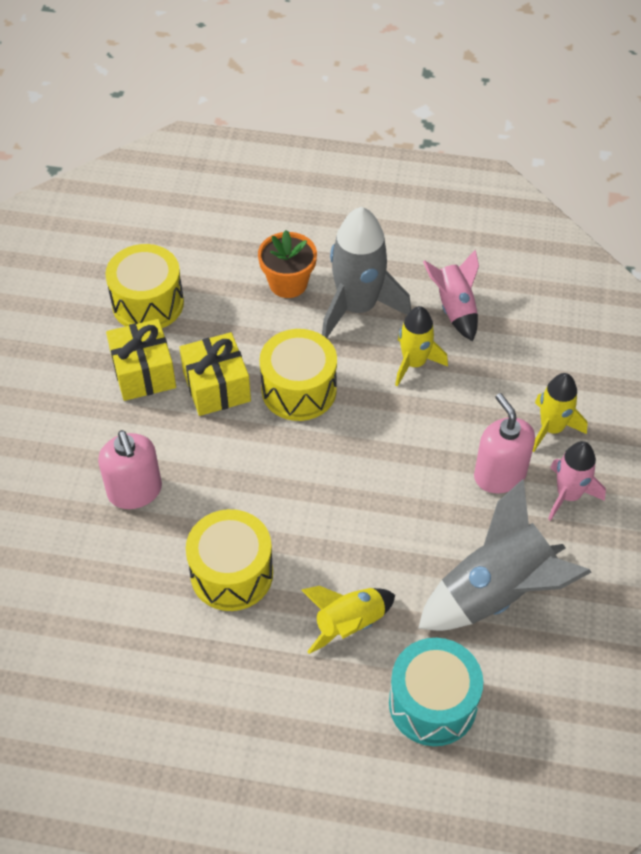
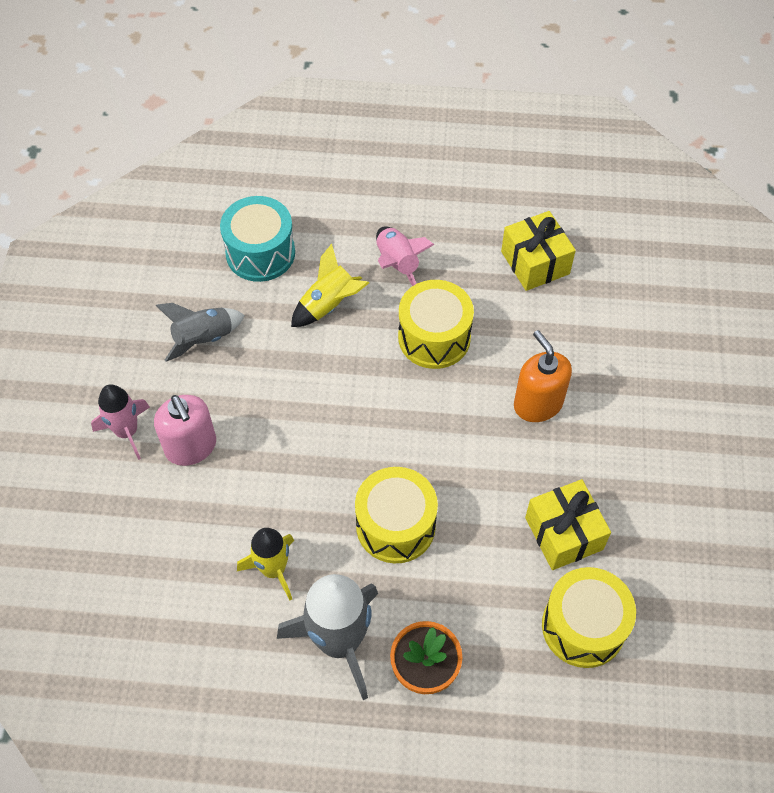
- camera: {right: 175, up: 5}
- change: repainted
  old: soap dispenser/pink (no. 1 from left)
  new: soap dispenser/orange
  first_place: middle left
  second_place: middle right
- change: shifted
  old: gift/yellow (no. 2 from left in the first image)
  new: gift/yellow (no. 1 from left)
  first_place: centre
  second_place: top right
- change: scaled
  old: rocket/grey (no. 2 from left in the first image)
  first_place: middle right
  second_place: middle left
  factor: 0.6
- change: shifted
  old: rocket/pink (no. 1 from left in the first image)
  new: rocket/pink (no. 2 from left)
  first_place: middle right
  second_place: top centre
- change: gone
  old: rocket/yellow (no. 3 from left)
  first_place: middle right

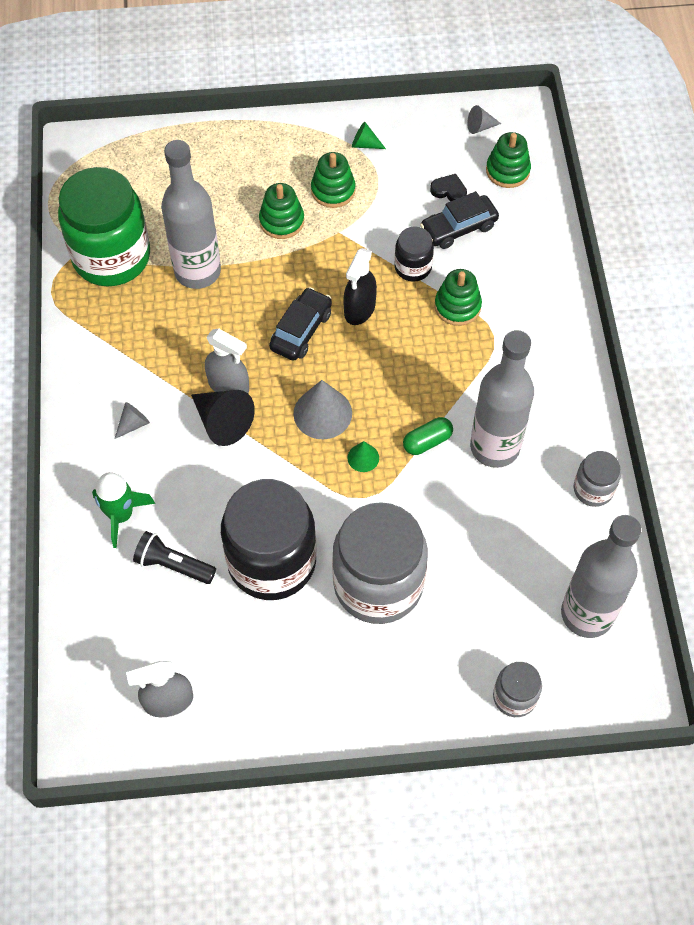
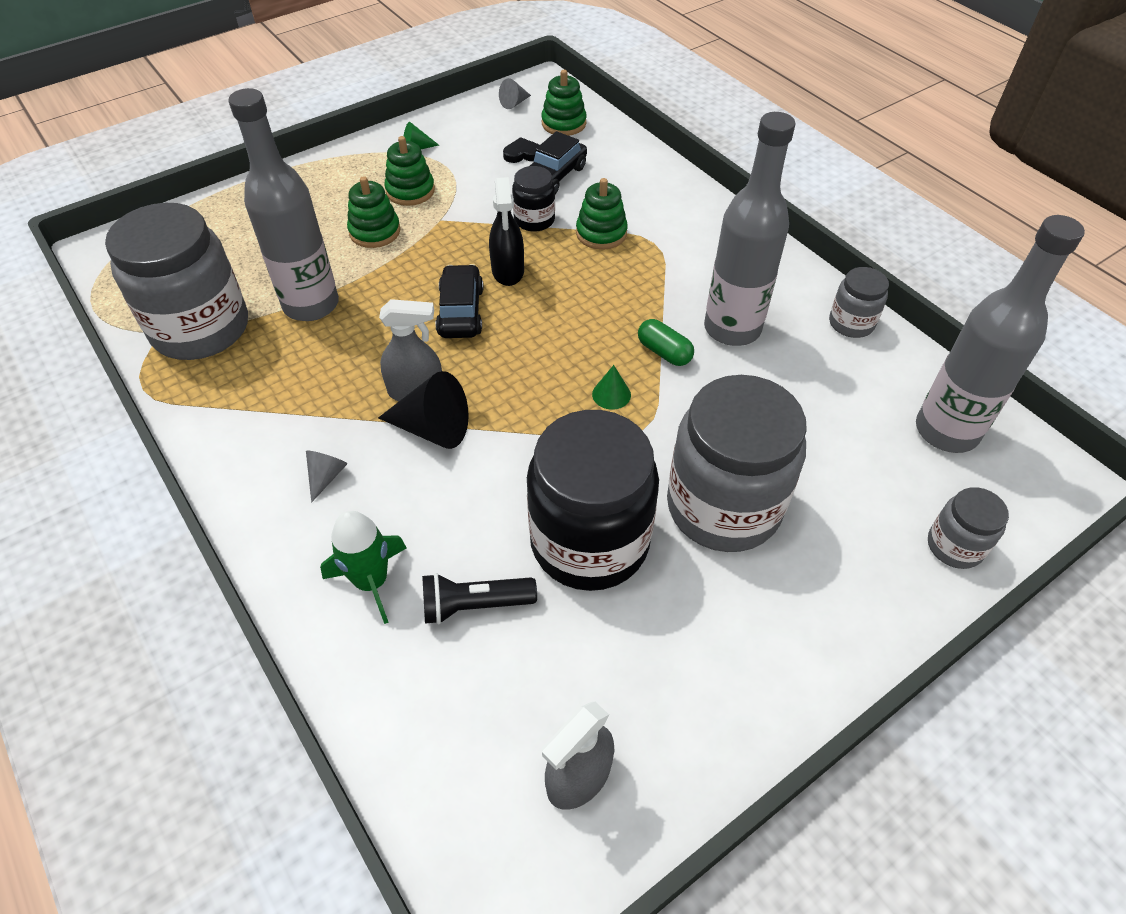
- camera: {right: -30, up: -10}
- change: repainted
  old: jar/green
  new: jar/grey (no. 1 from left)
  first_place: top left
  second_place: top left
- change: gone
  old: cone/grey (no. 2 from left)
  first_place: centre
- change: rotated
  old: capsule/green
  first_place: centre
  second_place: centre
  degrees: -75

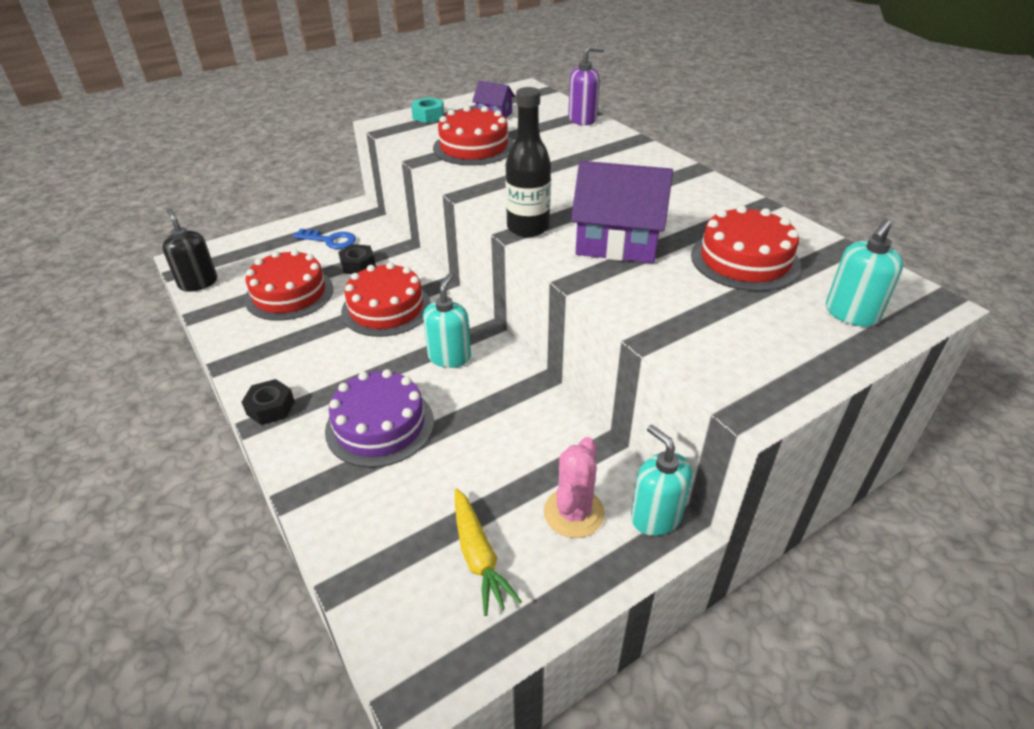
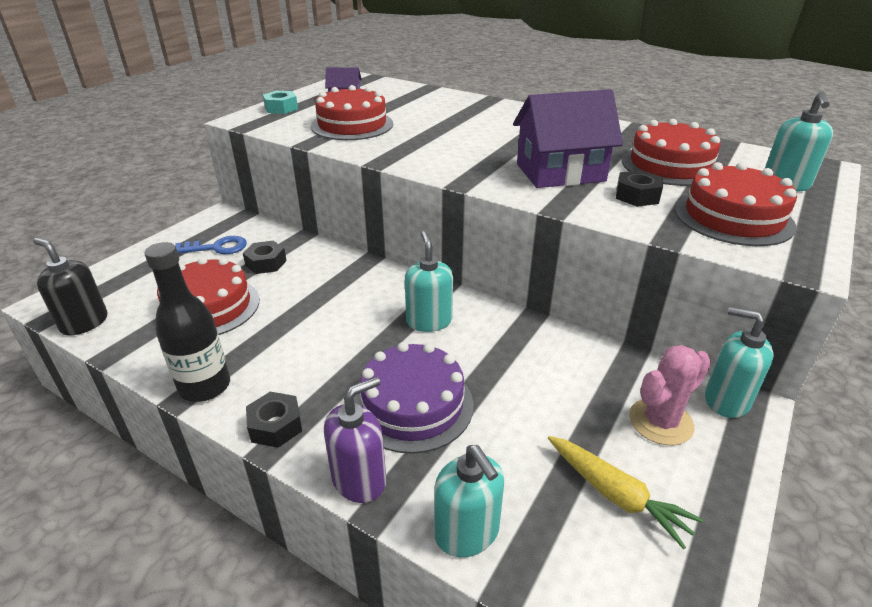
- camera: {right: -25, up: -5}
- change: shifted
  old: cake/red (no. 2 from left in the first image)
  new: cake/red (no. 4 from left)
  first_place: centre
  second_place: middle right
- change: shifted
  old: bottle/black
  first_place: top centre
  second_place: middle left
- change: rotated
  old: cactus/pink
  first_place: bottom centre
  second_place: middle right
  degrees: 60
- change: shifted
  old: soap dispenser/purple
  first_place: top centre
  second_place: bottom centre
- change: new
  new: soap dispenser/turquoise (no. 2 from left)
  second_place: bottom centre
- change: new
  new: nut/black (no. 3 from left)
  second_place: top right

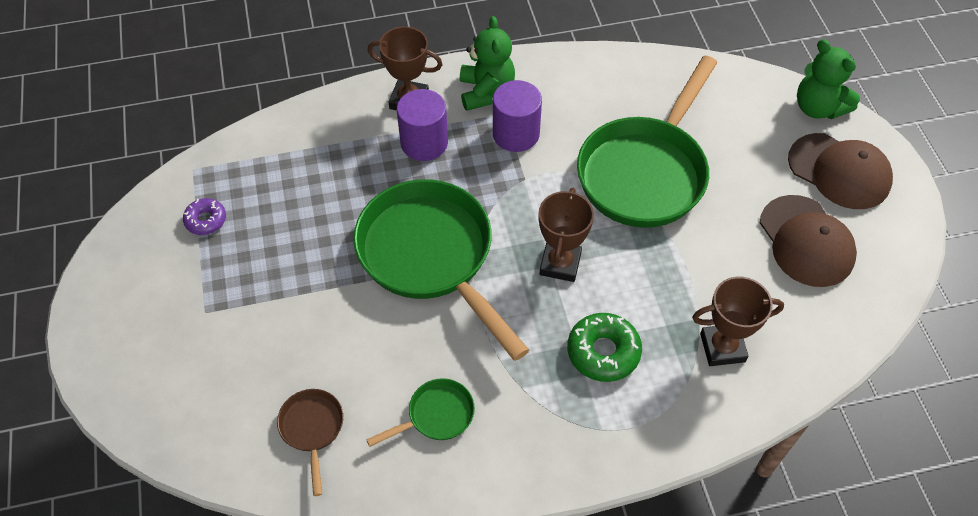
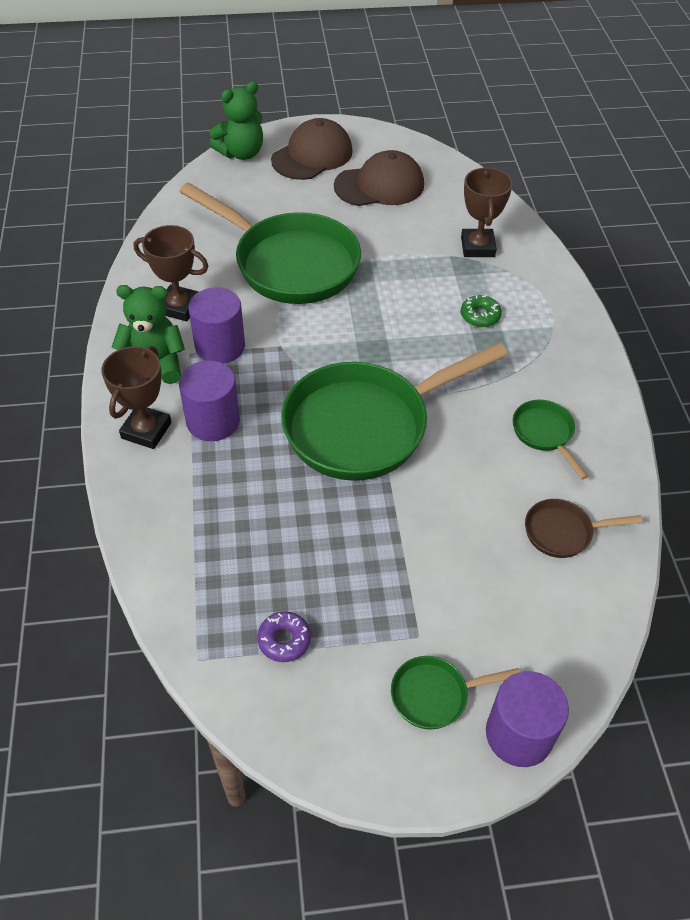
- camera: {right: -85, up: -5}
- change: shifted
  old: trophy/brown (no. 2 from left)
  first_place: centre
  second_place: top left
- change: scaled
  old: donut/green
  first_place: bottom centre
  second_place: middle right
  factor: 0.62
- change: new
  new: pan/green (no. 3 from left)
  second_place: bottom centre
- change: new
  new: cylinder/purple (no. 3 from left)
  second_place: bottom right

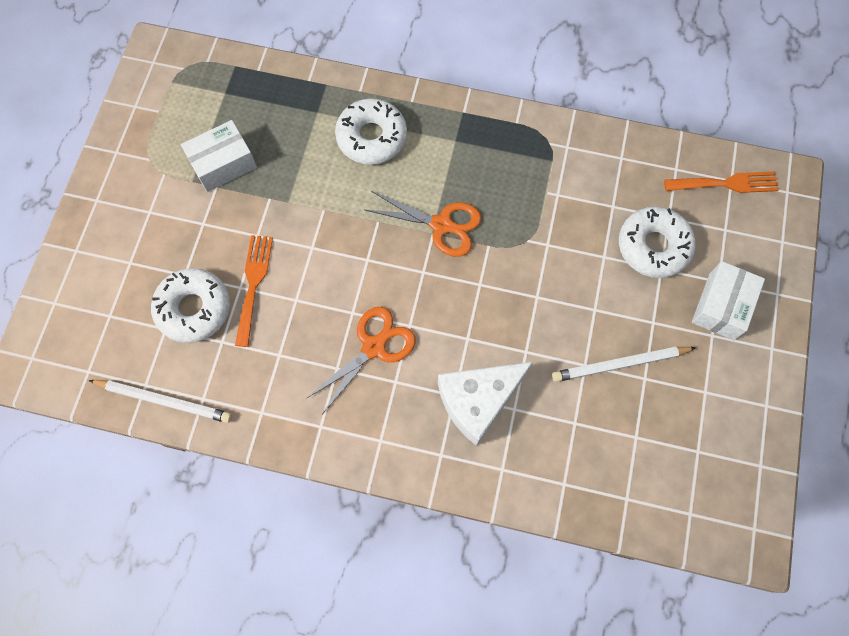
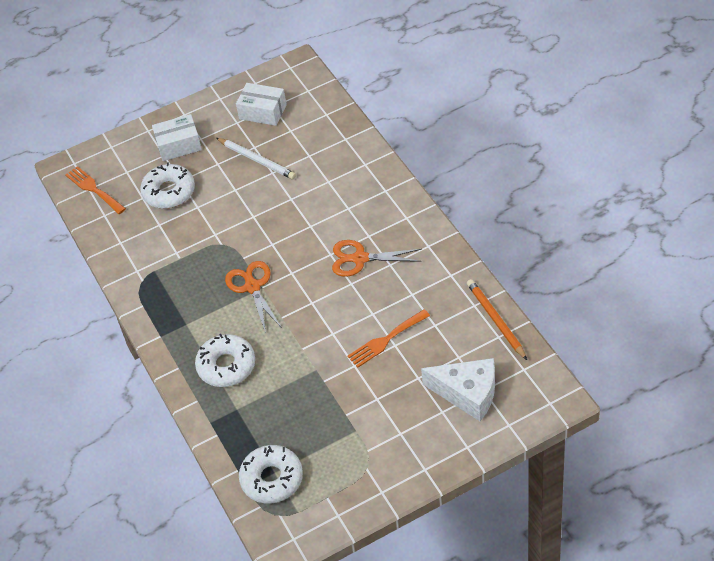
- camera: {right: -125, up: -20}
- change: repainted
  old: pencil/white (no. 1 from left)
  new: pencil/orange
  first_place: middle left
  second_place: middle right
- change: shifted
  old: donut/white (no. 1 from left in the first image)
  new: donut/white (no. 3 from left)
  first_place: middle left
  second_place: bottom centre
- change: shifted
  old: box/white (no. 1 from left in the first image)
  new: box/white (no. 2 from left)
  first_place: top left
  second_place: top centre
- change: shifted
  old: cheese/white
  first_place: centre
  second_place: bottom centre

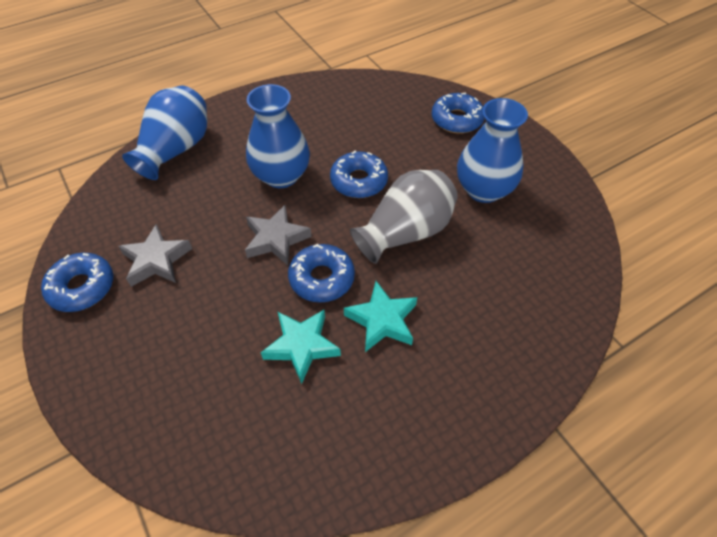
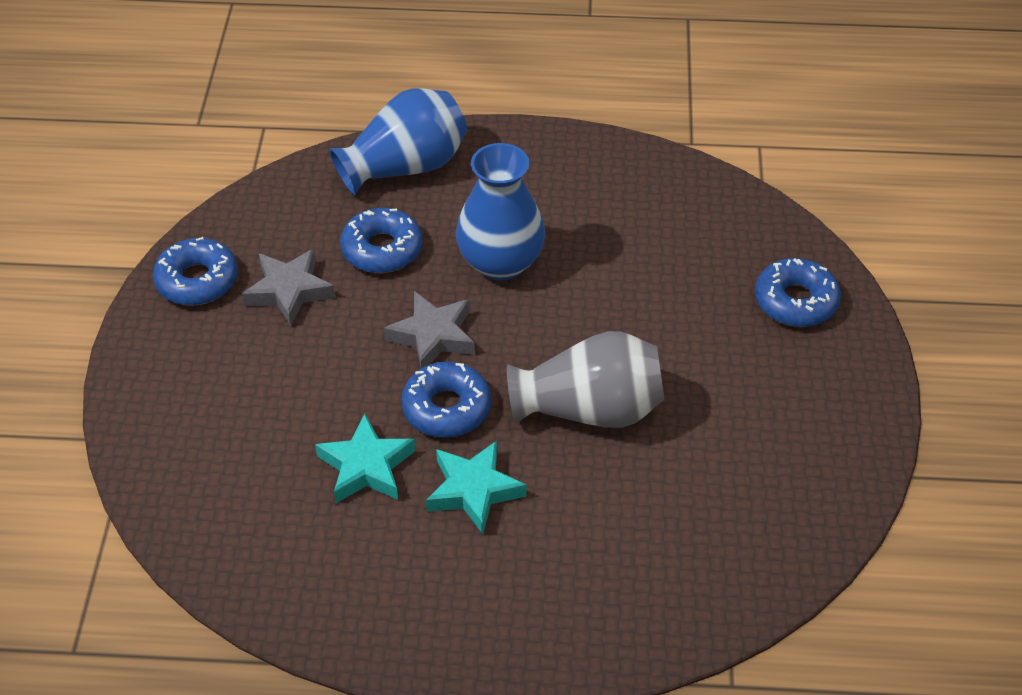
- camera: {right: 35, up: -5}
- change: shifted
  old: donut/blue (no. 3 from left in the first image)
  new: donut/blue (no. 2 from left)
  first_place: top centre
  second_place: centre
- change: gone
  old: vase/blue (no. 3 from left)
  first_place: top right

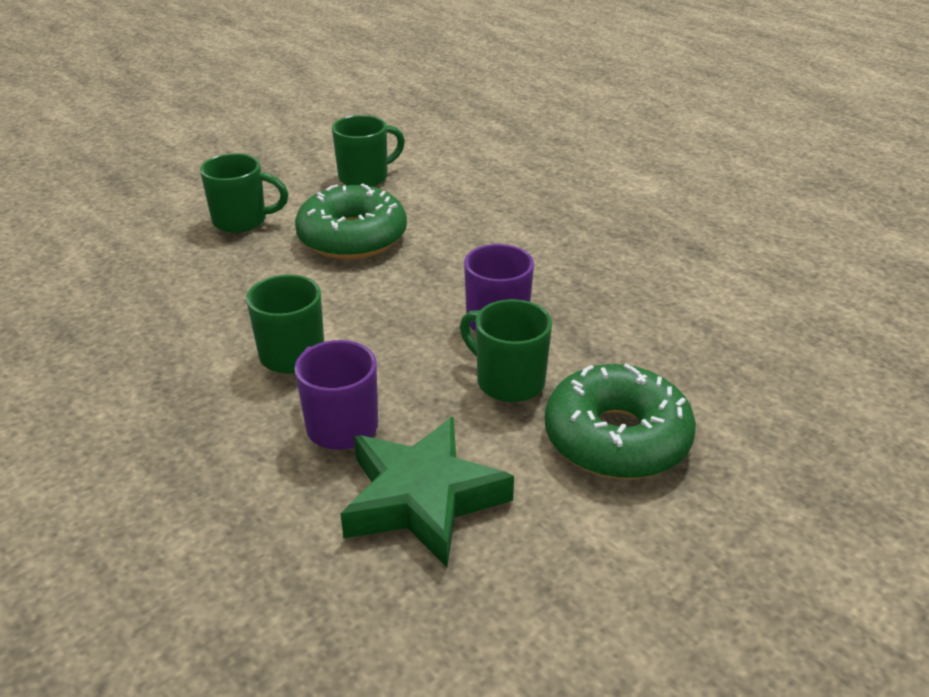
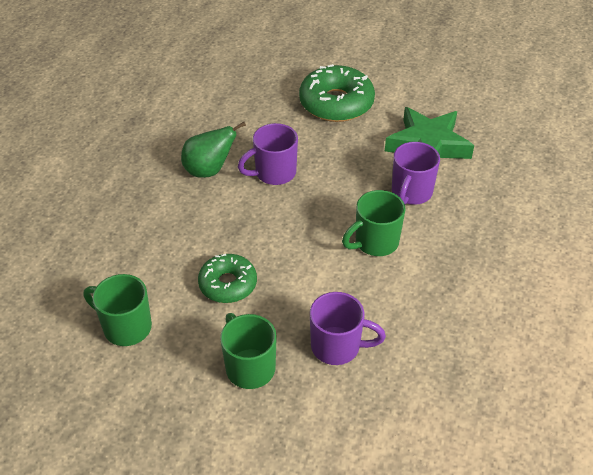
- camera: {right: -120, up: 10}
- change: scaled
  old: donut/green (no. 1 from left)
  first_place: top centre
  second_place: centre
  factor: 0.63
- change: gone
  old: mug/green (no. 4 from left)
  first_place: centre
- change: new
  new: pear/green
  second_place: top centre
- change: new
  new: mug/purple (no. 2 from left)
  second_place: bottom centre

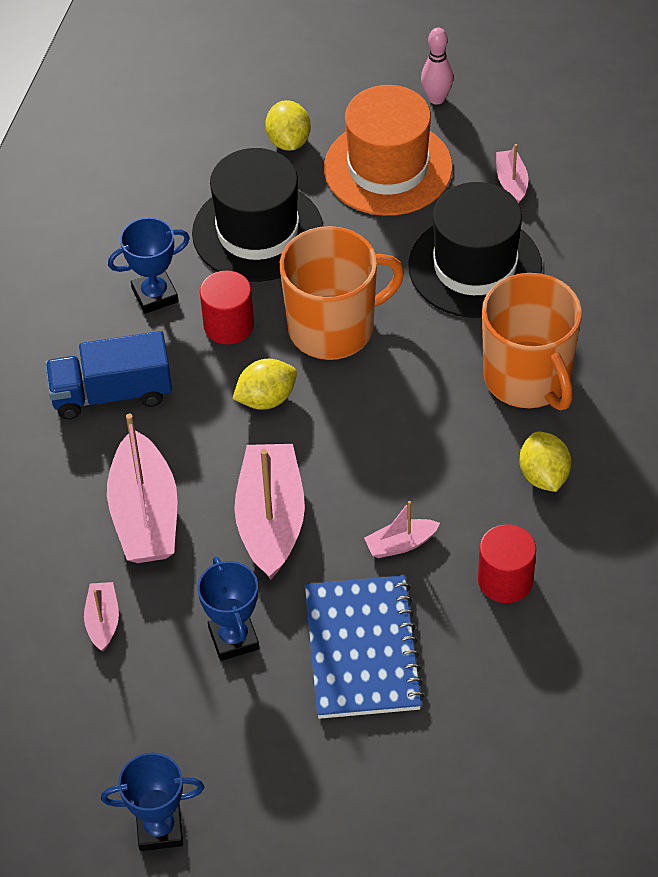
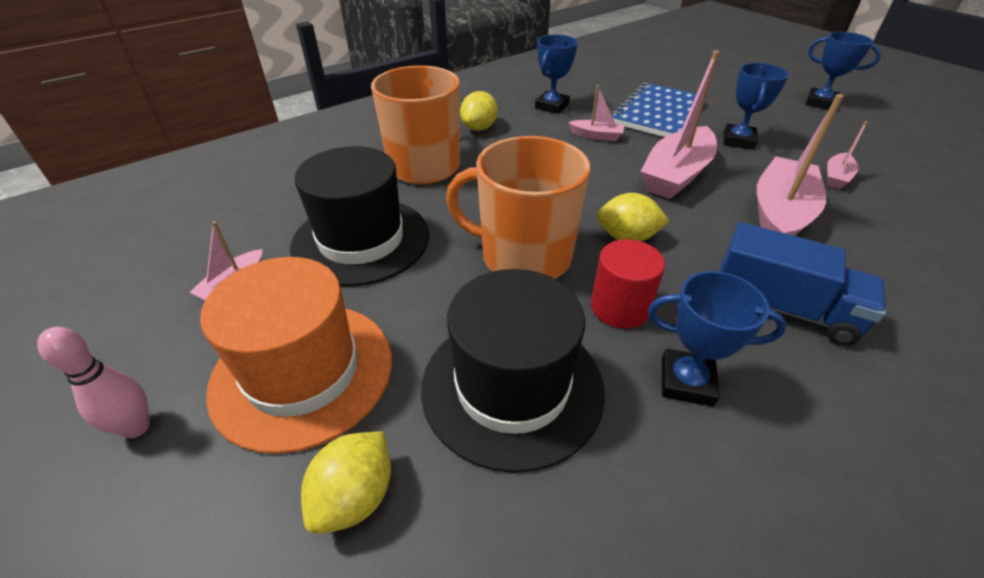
- camera: {right: -145, up: -10}
- change: swapped
  old: cylinder/red (no. 2 from left)
  new: trophy/blue (no. 1 from left)
  first_place: middle right
  second_place: top centre

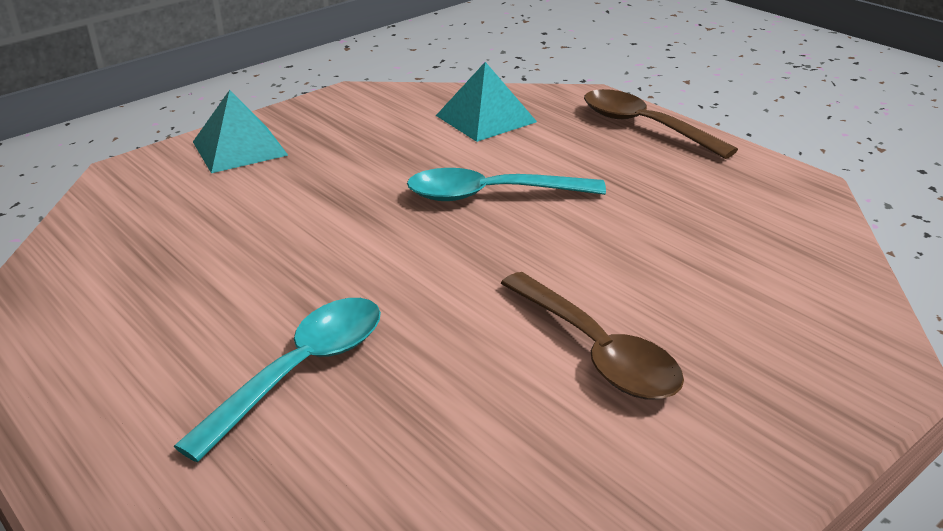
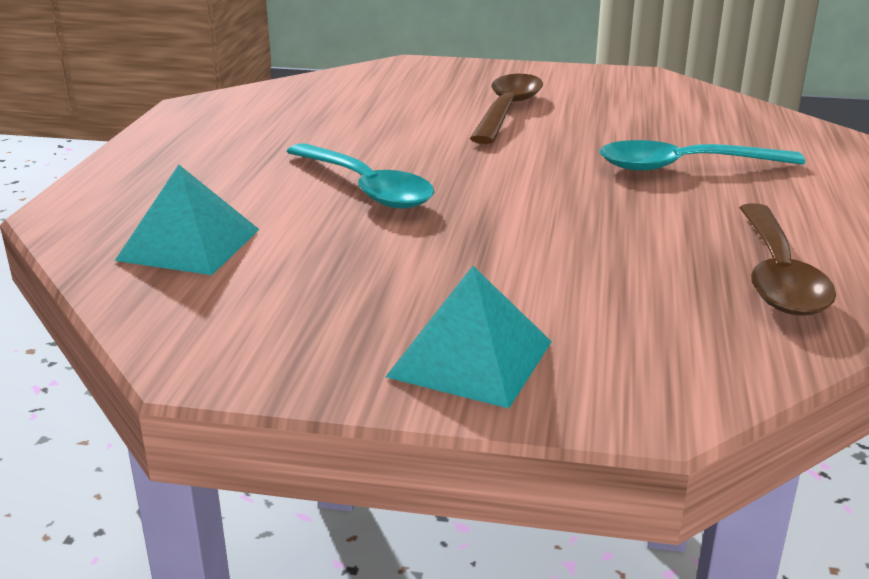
- camera: {right: -130, up: -5}
- change: shifted
  old: spoon/brown (no. 2 from left)
  first_place: top right
  second_place: middle right

